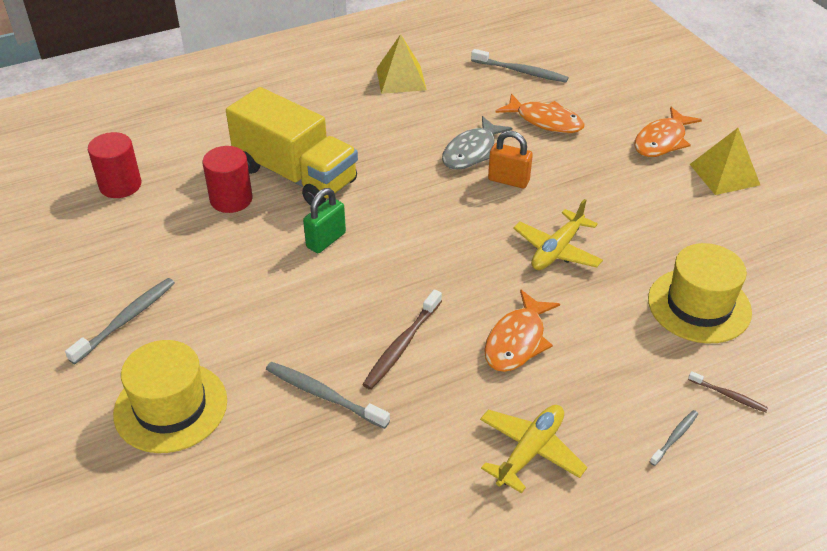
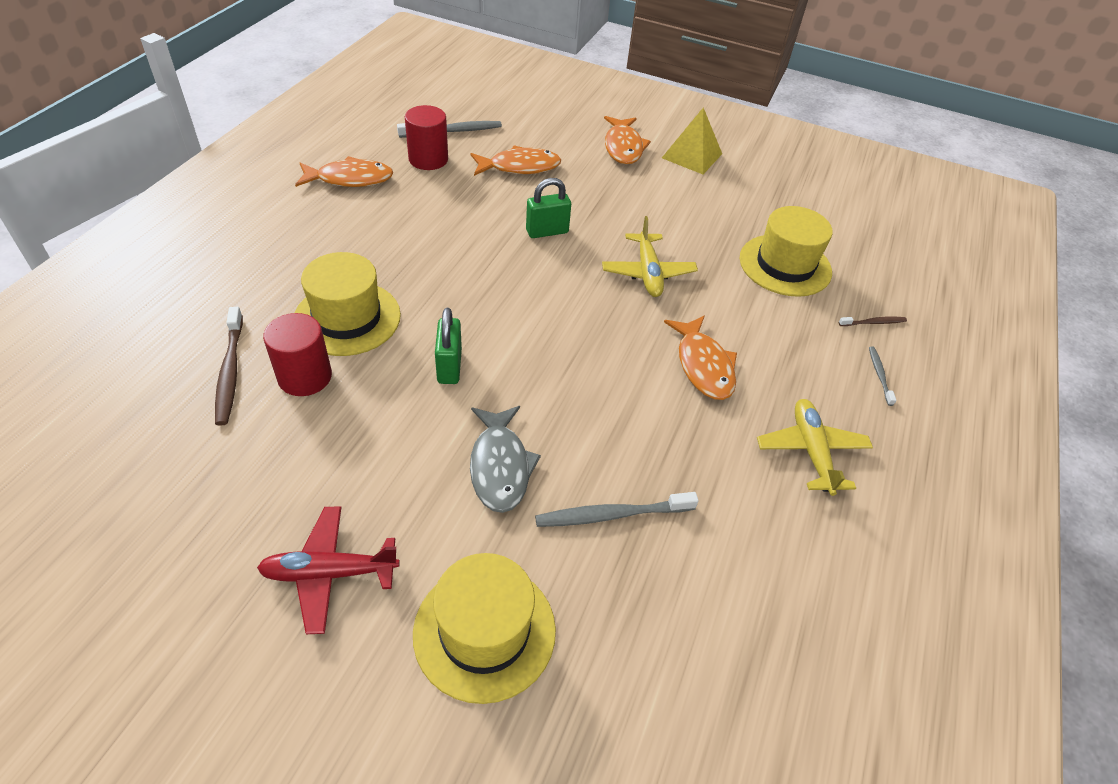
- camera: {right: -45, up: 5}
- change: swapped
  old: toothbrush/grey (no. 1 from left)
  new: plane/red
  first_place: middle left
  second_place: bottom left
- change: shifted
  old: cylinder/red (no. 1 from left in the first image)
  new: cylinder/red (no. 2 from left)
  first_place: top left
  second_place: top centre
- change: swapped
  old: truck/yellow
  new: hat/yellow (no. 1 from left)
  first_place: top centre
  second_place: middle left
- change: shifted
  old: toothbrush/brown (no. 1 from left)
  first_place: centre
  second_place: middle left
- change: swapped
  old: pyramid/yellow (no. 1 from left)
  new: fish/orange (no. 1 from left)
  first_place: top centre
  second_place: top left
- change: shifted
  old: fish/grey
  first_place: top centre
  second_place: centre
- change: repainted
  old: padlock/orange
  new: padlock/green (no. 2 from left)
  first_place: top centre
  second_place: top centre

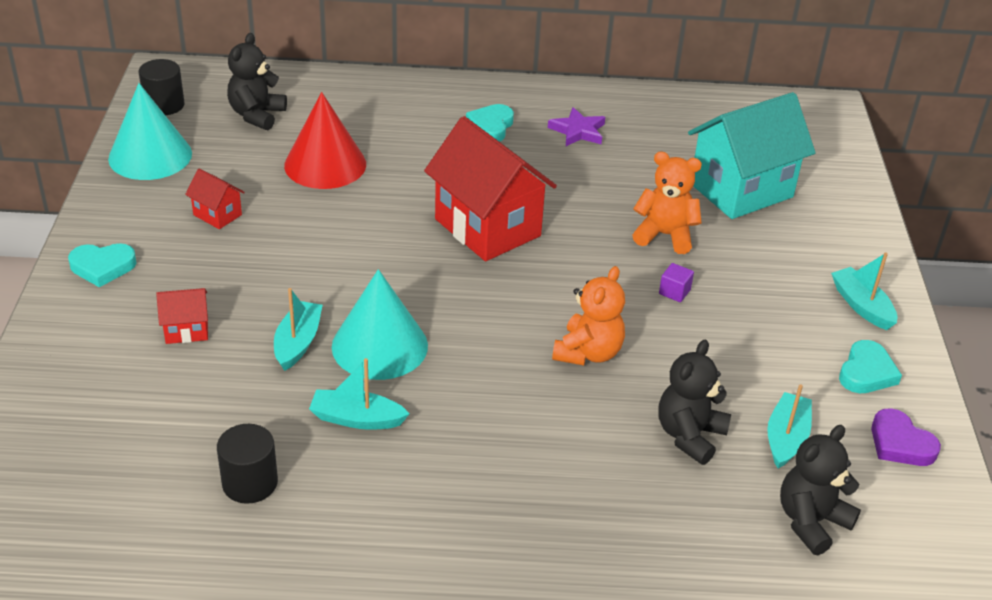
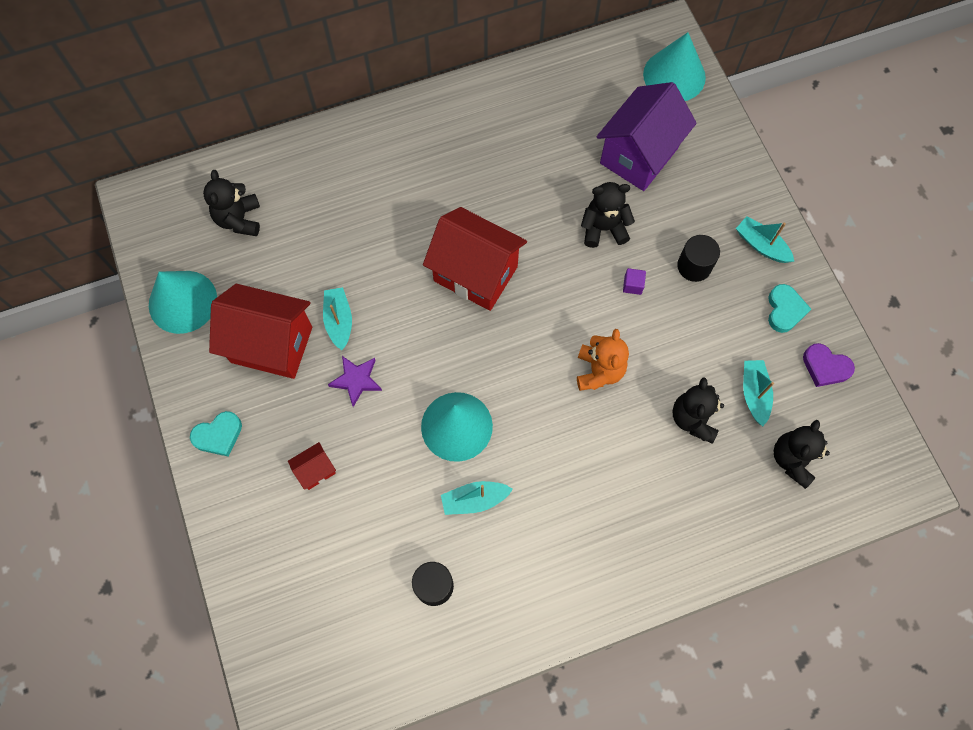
- camera: {right: -20, up: 30}
- change: shifted
  old: cylinder/black (no. 1 from left in the first image)
  new: cylinder/black (no. 2 from left)
  first_place: top left
  second_place: middle right
- change: scaled
  old: house/red (no. 2 from left in the first image)
  first_place: top left
  second_place: middle left
  factor: 2.26
- change: shifted
  old: boat/turquoise (no. 1 from left)
  first_place: middle left
  second_place: centre
- change: gone
  old: cone/red
  first_place: top left
- change: gone
  old: heart/turquoise (no. 2 from left)
  first_place: top centre
- change: shifted
  old: star/purple
  first_place: top centre
  second_place: centre
- change: repainted
  old: teddy bear/orange (no. 2 from left)
  new: teddy bear/black (no. 2 from left)
  first_place: middle right
  second_place: top centre
- change: repainted
  old: house/turquoise
  new: house/purple
  first_place: top right
  second_place: top centre
- change: new
  new: cone/turquoise (no. 3 from left)
  second_place: top right

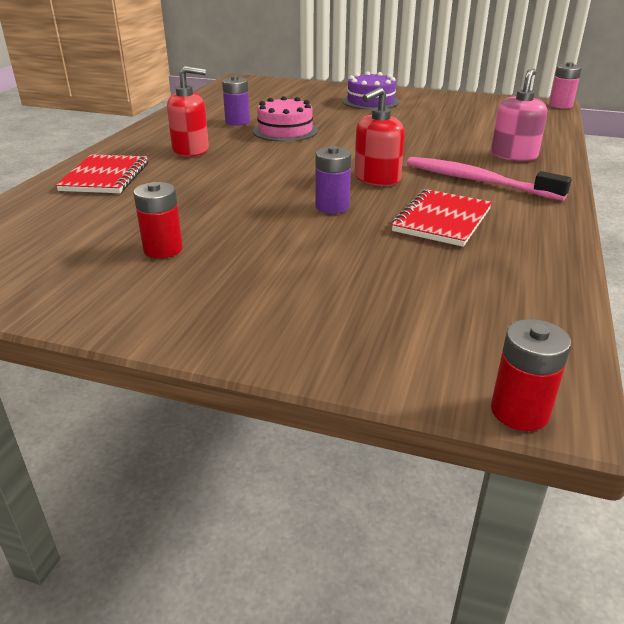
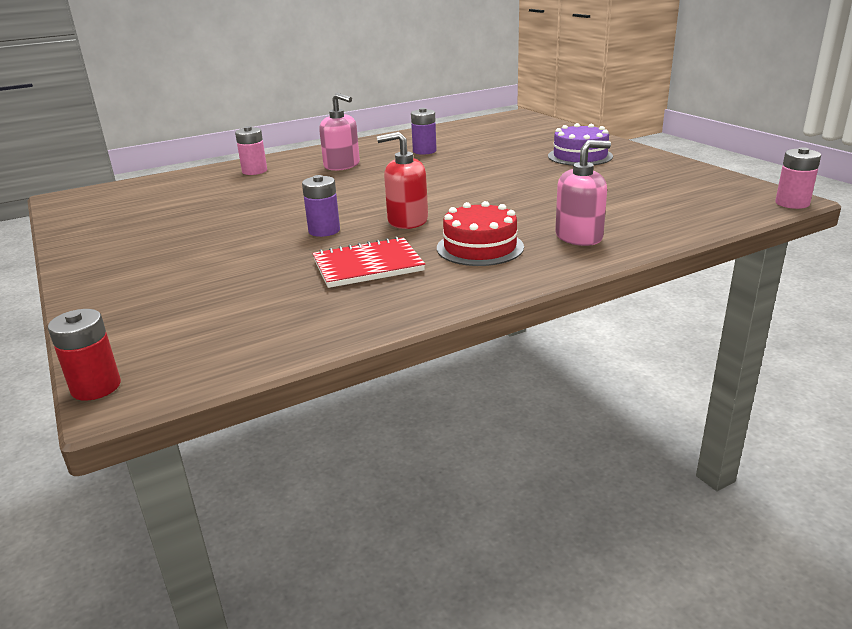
- camera: {right: 45, up: -5}
- change: swapped
  old: notebook/red (no. 1 from left)
  new: battery/pink (no. 1 from left)
  first_place: top left
  second_place: top left
- change: gone
  old: battery/red (no. 1 from left)
  first_place: middle left
- change: repainted
  old: soap dispenser/red (no. 1 from left)
  new: soap dispenser/pink (no. 1 from left)
  first_place: top left
  second_place: top centre
- change: gone
  old: cake/pink
  first_place: top centre
- change: swapped
  old: toothbrush/pink
  new: cake/red
  first_place: top right
  second_place: centre

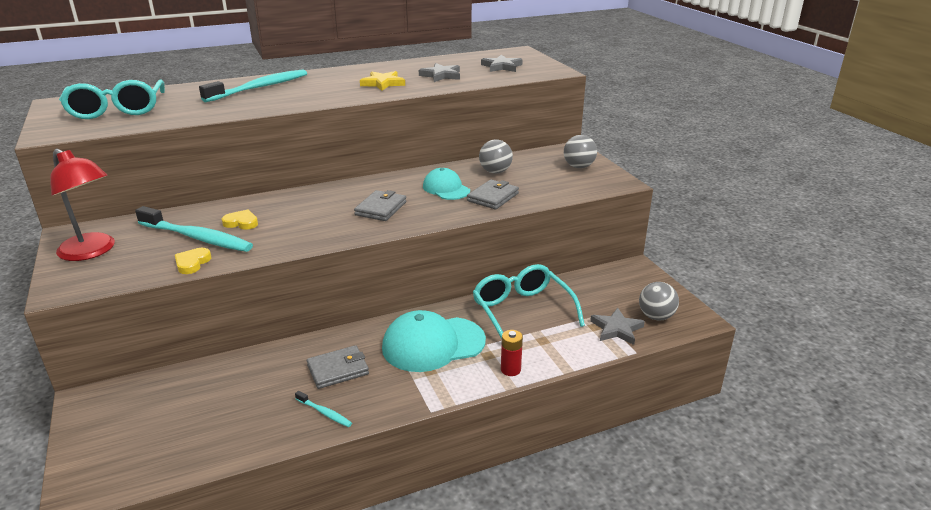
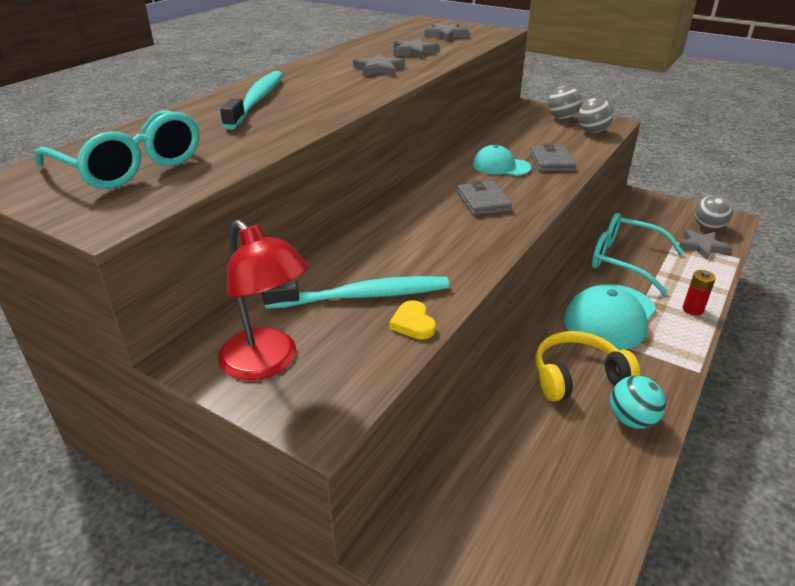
- camera: {right: -35, up: 5}
- change: rotated
  old: lamp/red
  first_place: middle left
  second_place: middle left
  degrees: 45
- change: gone
  old: heart/yellow (no. 2 from left)
  first_place: middle left
- change: swapped
  old: toothbrush/turquoise (no. 3 from left)
  new: ball/turquoise
  first_place: bottom centre
  second_place: bottom right
- change: swapped
  old: wallet/grey (no. 1 from left)
  new: headphones/yellow
  first_place: bottom centre
  second_place: middle right
- change: repainted
  old: star/yellow
  new: star/grey (no. 1 from left)
  first_place: top centre
  second_place: top centre
- change: shifted
  old: ball/grey (no. 1 from left in the first image)
  new: ball/grey (no. 2 from left)
  first_place: top centre
  second_place: top right

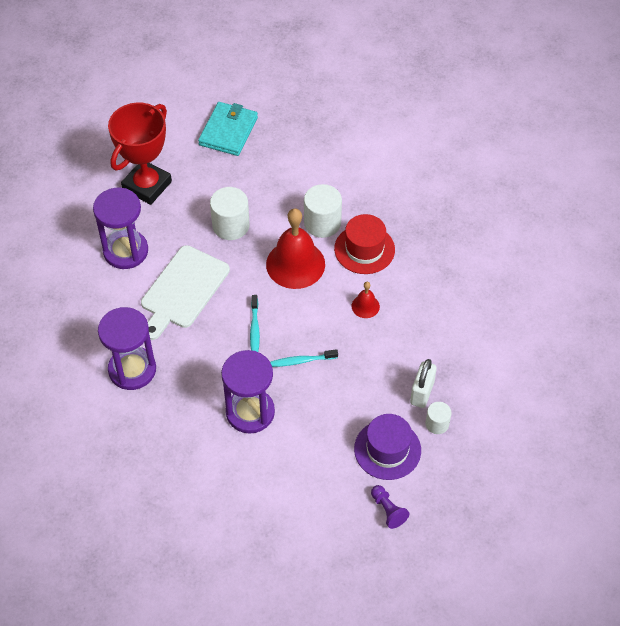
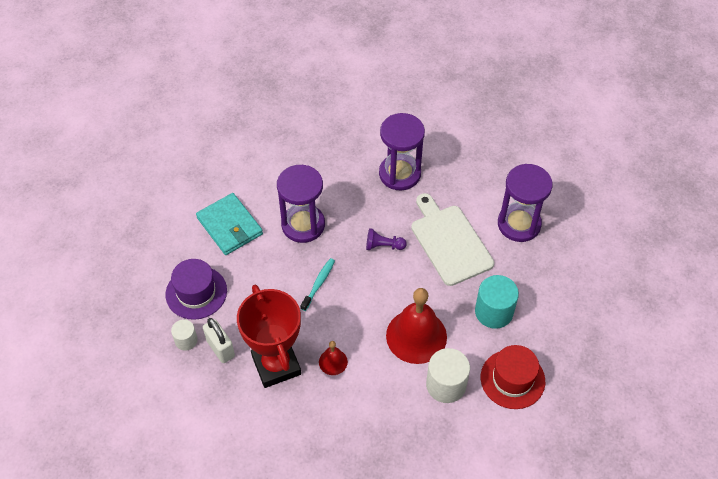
- camera: {right: 125, up: 0}
- change: shifted
  old: trophy/red
  first_place: top left
  second_place: bottom centre
- change: shifted
  old: wallet/turquoise
  first_place: top centre
  second_place: middle left
- change: repainted
  old: cylinder/white (no. 1 from left)
  new: cylinder/turquoise
  first_place: centre
  second_place: middle right
- change: gone
  old: toothbrush/turquoise (no. 1 from left)
  first_place: centre
- change: shifted
  old: hat/red
  first_place: centre
  second_place: bottom right
- change: shifted
  old: pawn/purple
  first_place: bottom centre
  second_place: centre

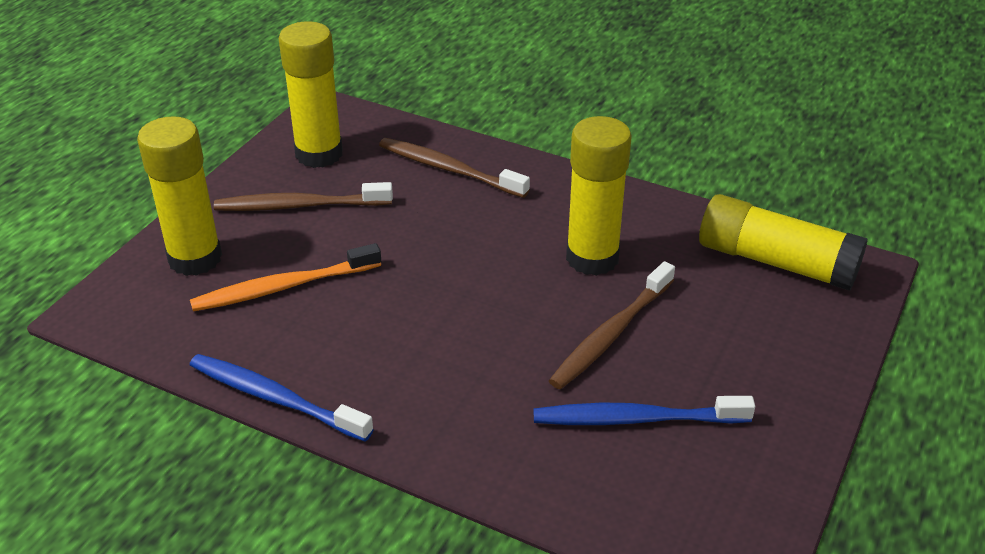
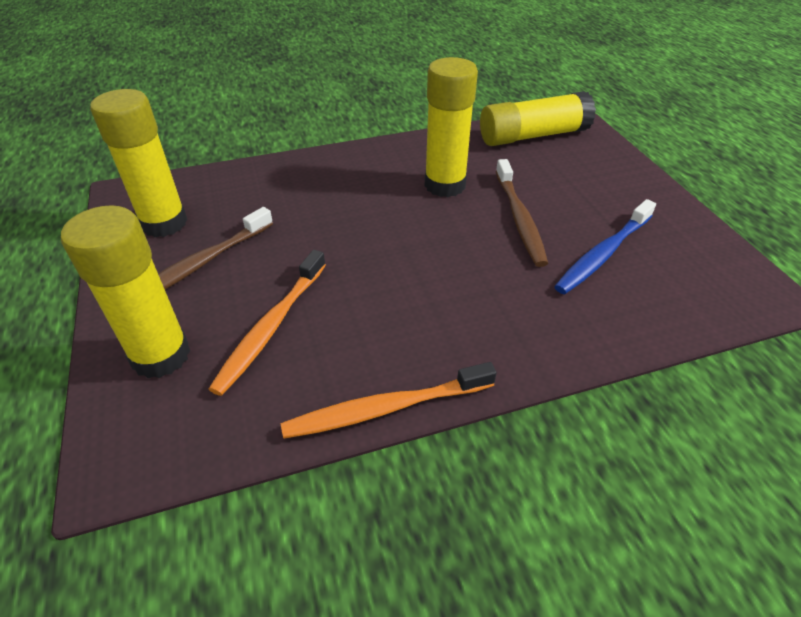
- camera: {right: -45, up: 5}
- change: repainted
  old: toothbrush/blue (no. 1 from left)
  new: toothbrush/orange (no. 2 from left)
  first_place: bottom left
  second_place: centre
- change: gone
  old: toothbrush/brown (no. 2 from left)
  first_place: top centre

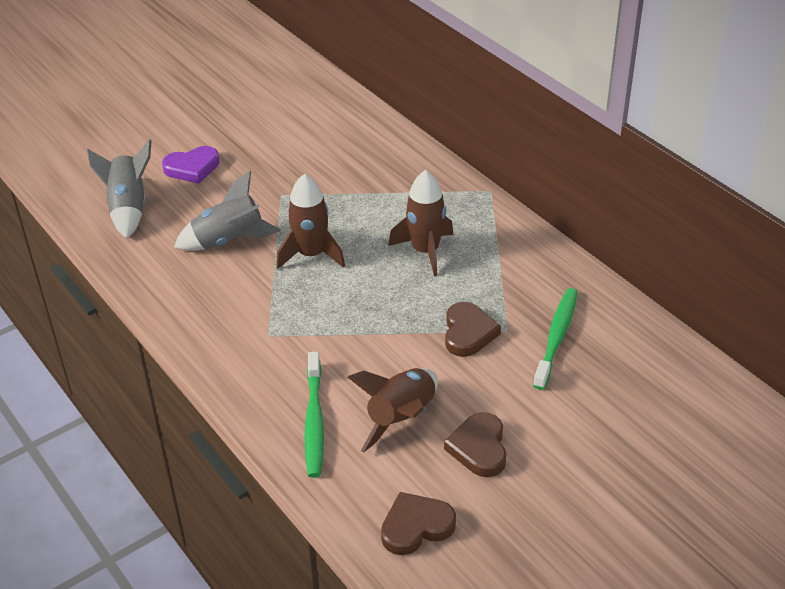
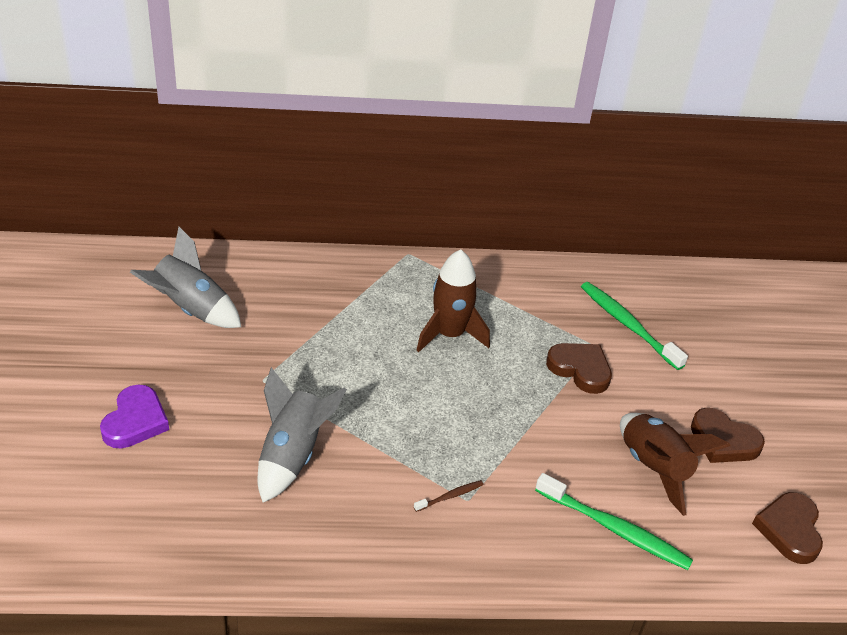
- camera: {right: -60, up: 0}
- change: shifted
  old: rocket/grey (no. 1 from left)
  first_place: top left
  second_place: middle left
- change: gone
  old: rocket/brown (no. 1 from left)
  first_place: centre
- change: new
  new: toothbrush/brown
  second_place: bottom centre

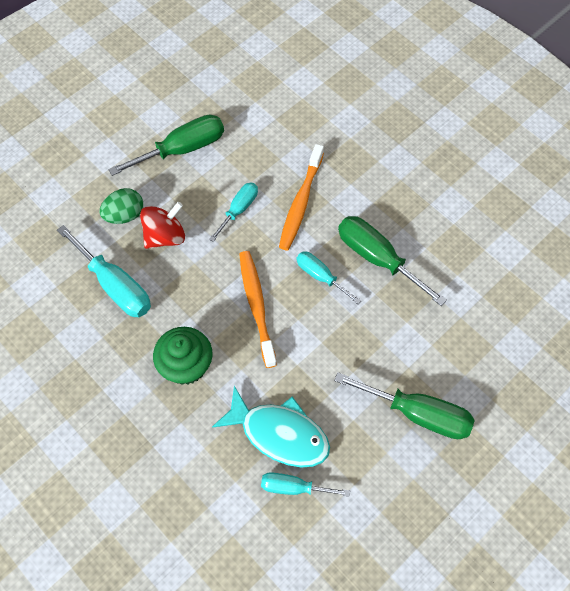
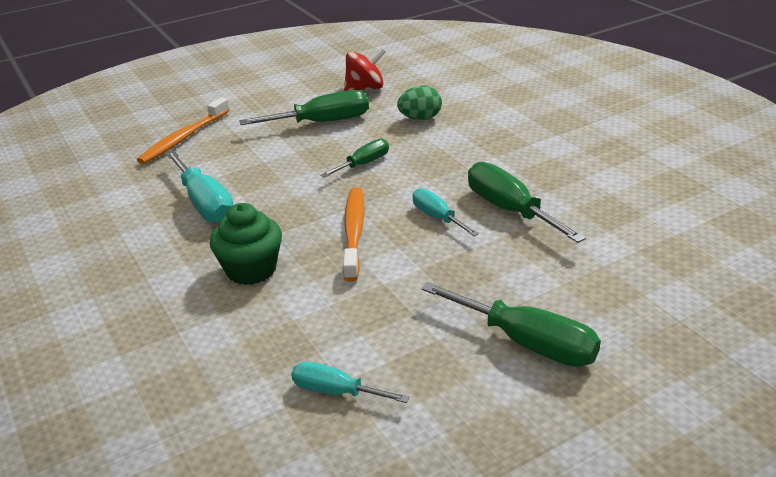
- camera: {right: 15, up: -30}
- change: shifted
  old: egg/green
  first_place: middle left
  second_place: top centre
- change: shifted
  old: spinning top/red
  first_place: middle left
  second_place: top centre
- change: repainted
  old: screwdriver/turquoise (no. 2 from left)
  new: screwdriver/green (no. 2 from left)
  first_place: centre
  second_place: top centre
- change: gone
  old: fish/turquoise
  first_place: bottom centre
- change: shifted
  old: toothbrush/orange (no. 2 from left in the first image)
  new: toothbrush/orange (no. 1 from left)
  first_place: centre
  second_place: top left

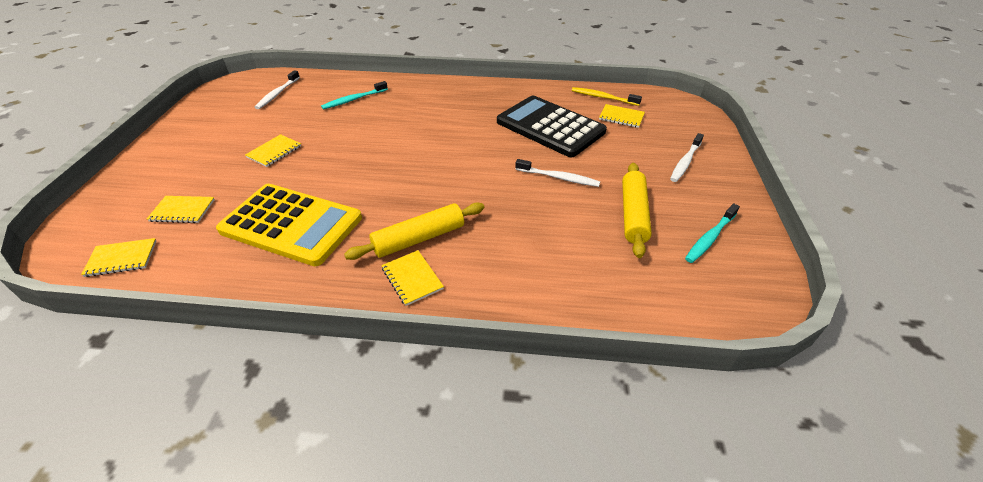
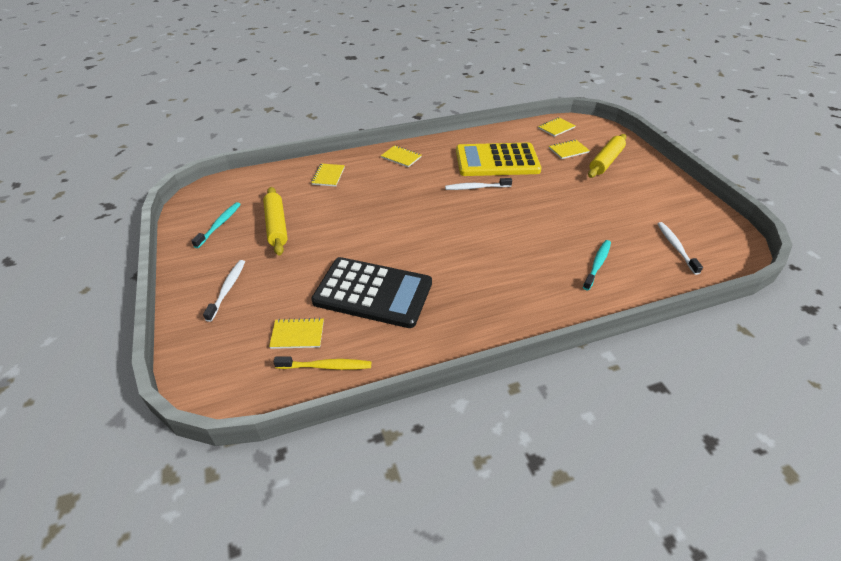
- camera: {right: 155, up: 0}
- change: shifted
  old: notebook/yellow (no. 3 from left in the first image)
  new: notebook/yellow (no. 2 from left)
  first_place: top left
  second_place: top centre
- change: shifted
  old: rolling pin/yellow (no. 1 from left in the first image)
  new: rolling pin/yellow (no. 2 from left)
  first_place: centre
  second_place: top right
- change: shifted
  old: toothbrush/white (no. 2 from left)
  first_place: centre
  second_place: top centre

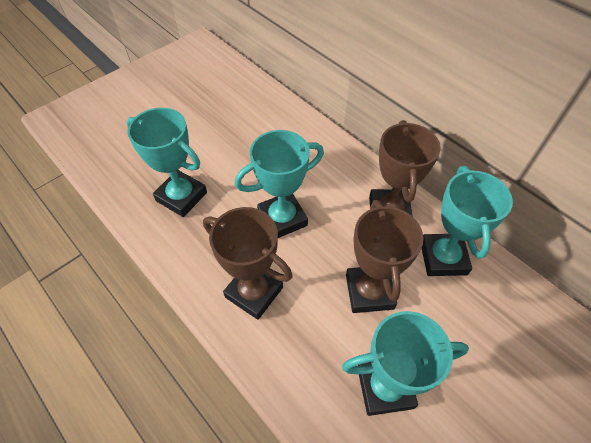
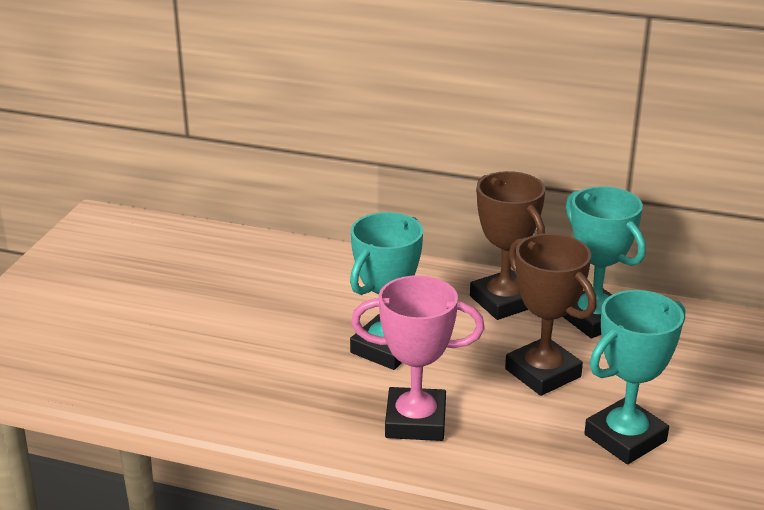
- camera: {right: -30, up: -25}
- change: gone
  old: trophy/turquoise (no. 1 from left)
  first_place: middle left
- change: repainted
  old: trophy/brown (no. 1 from left)
  new: trophy/pink
  first_place: centre
  second_place: bottom centre

